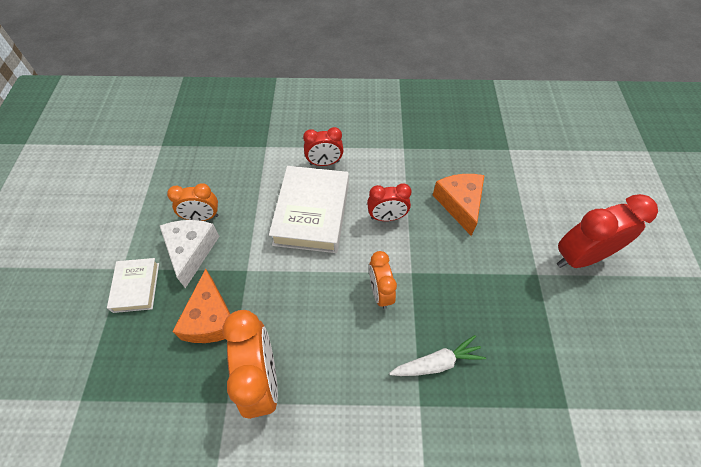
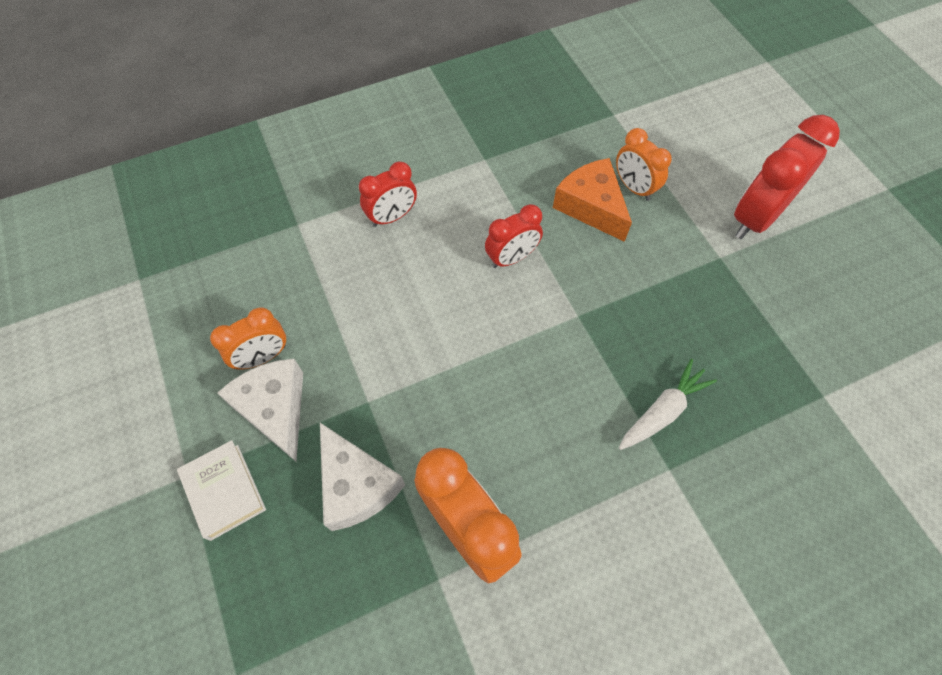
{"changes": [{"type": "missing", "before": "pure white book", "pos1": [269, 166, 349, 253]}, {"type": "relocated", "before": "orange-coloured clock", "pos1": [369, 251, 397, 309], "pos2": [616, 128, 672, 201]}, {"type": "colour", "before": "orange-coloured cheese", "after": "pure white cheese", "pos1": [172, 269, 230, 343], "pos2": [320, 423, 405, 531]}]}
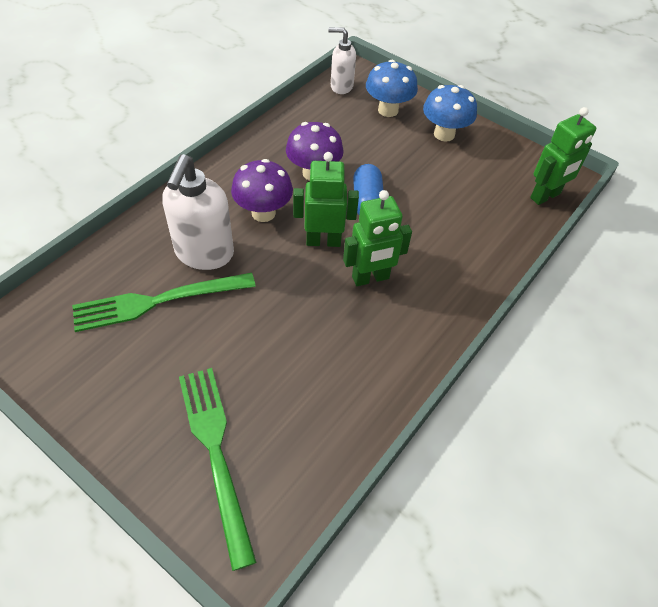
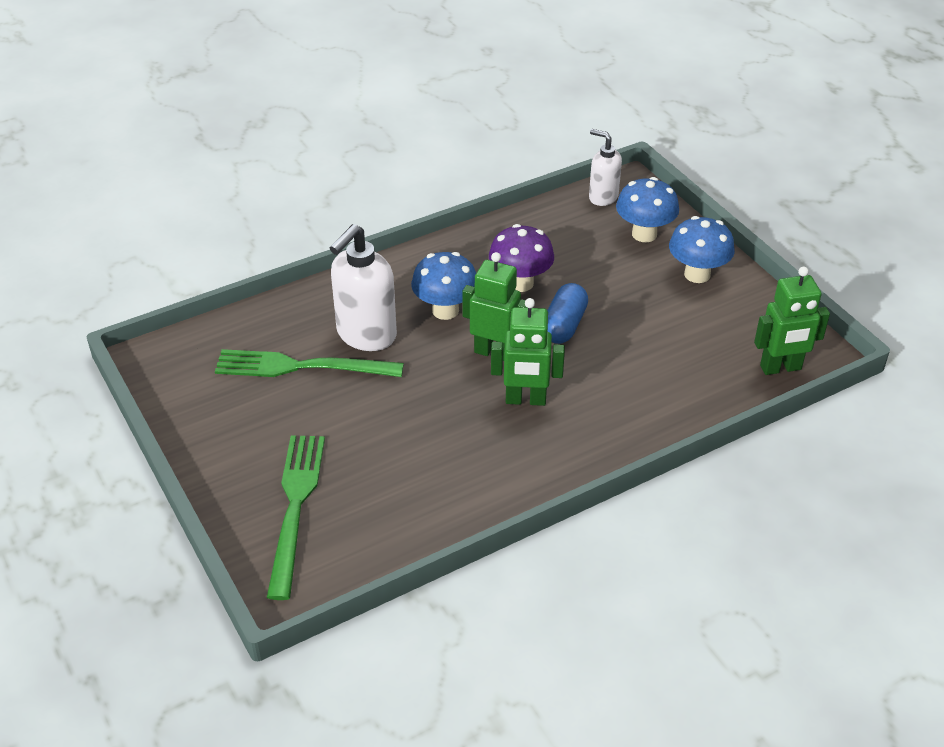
{"changes": [{"type": "colour", "before": "royal purple toadstool", "after": "royal blue toadstool", "pos1": [231, 159, 293, 222], "pos2": [411, 252, 476, 320]}]}
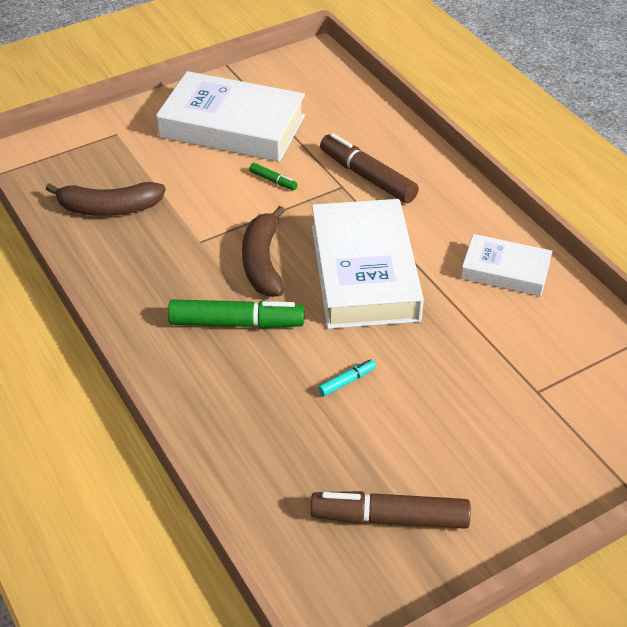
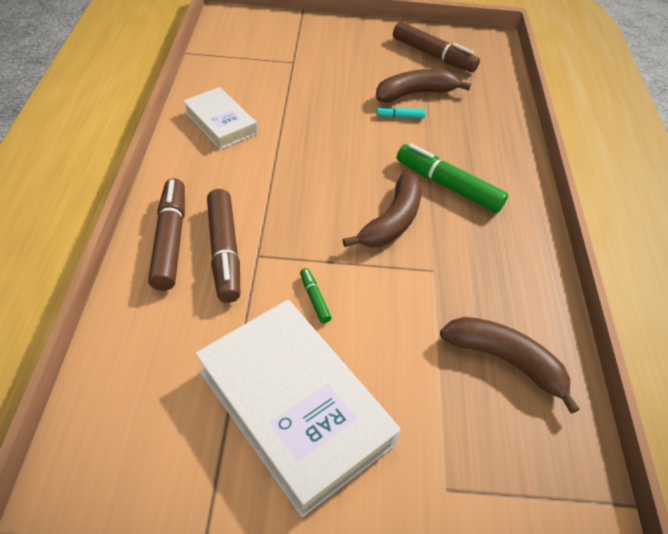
{"changes": [{"type": "missing", "before": "pure white book", "pos1": [312, 199, 424, 329]}, {"type": "appeared", "after": "dark brown felt pen", "pos2": [148, 178, 185, 291]}, {"type": "appeared", "after": "dark brown banana", "pos2": [376, 69, 471, 103]}]}
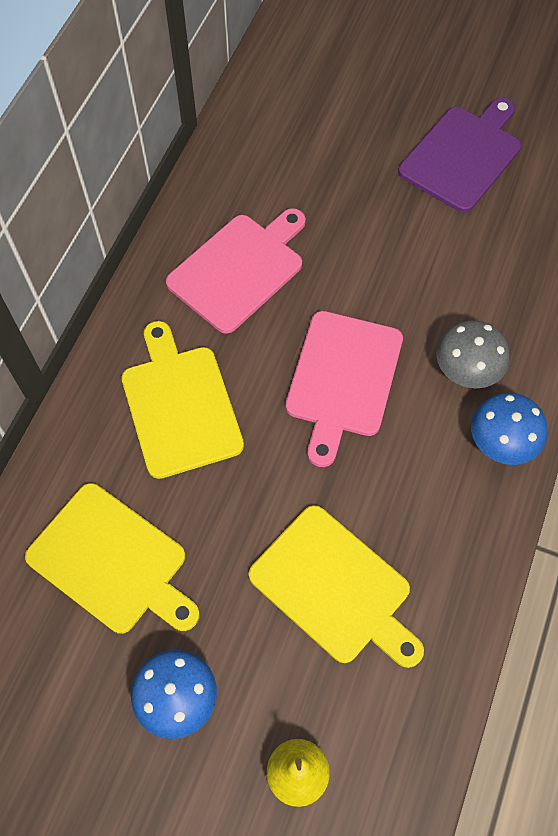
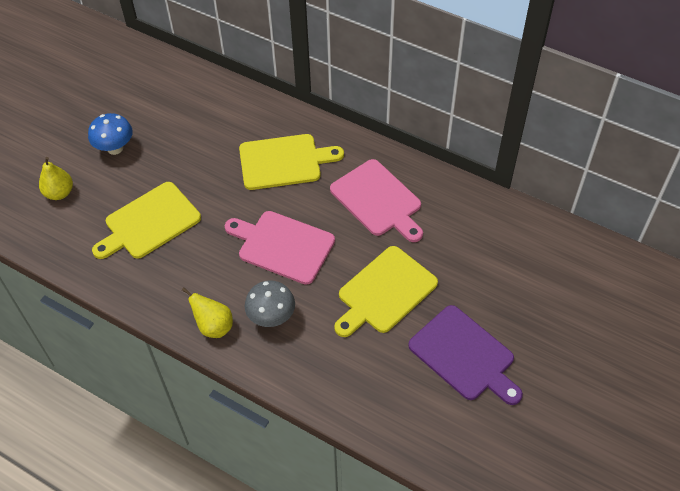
{"changes": [{"type": "relocated", "before": "yellow cutting board", "pos1": [25, 483, 200, 634], "pos2": [334, 246, 438, 337]}, {"type": "exchanged", "before": "royal blue toadstool", "after": "yellow toy pear", "pos1": [471, 393, 547, 465], "pos2": [182, 288, 233, 338]}]}
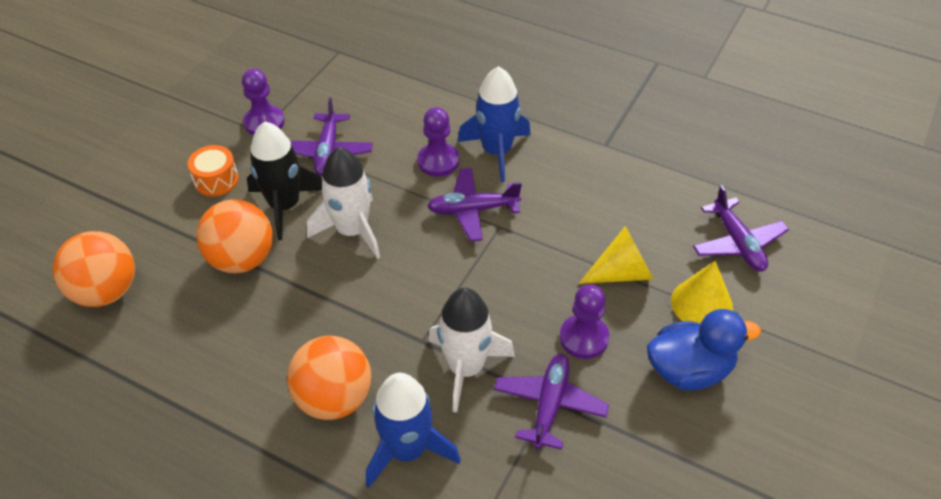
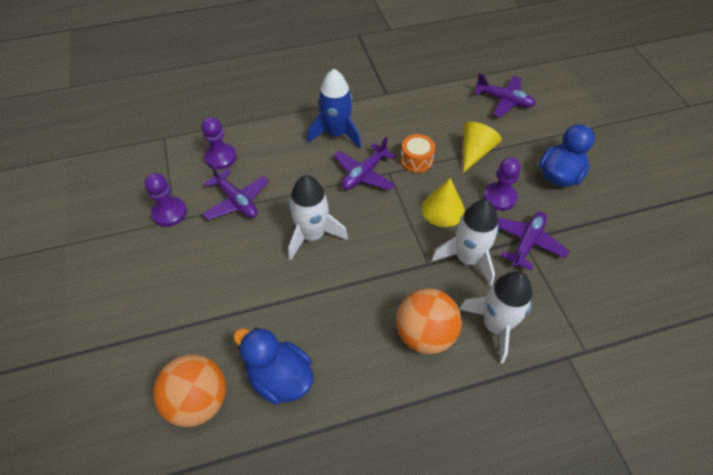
{"changes": [{"type": "missing", "before": "orange-coloured sphere", "pos1": [196, 199, 273, 273]}, {"type": "missing", "before": "black rocket", "pos1": [247, 121, 322, 240]}, {"type": "appeared", "after": "royal blue toy duck", "pos2": [233, 327, 314, 405]}, {"type": "relocated", "before": "orange-coloured drum", "pos1": [188, 145, 239, 197], "pos2": [400, 134, 435, 173]}, {"type": "relocated", "before": "royal purple chess pawn", "pos1": [417, 107, 459, 177], "pos2": [201, 117, 237, 169]}, {"type": "relocated", "before": "yellow cone shape", "pos1": [671, 261, 733, 324], "pos2": [422, 178, 465, 227]}, {"type": "colour", "before": "royal blue rocket", "after": "pure white rocket", "pos1": [366, 373, 461, 488], "pos2": [459, 271, 532, 364]}, {"type": "spun", "before": "royal purple toy plane", "pos1": [494, 354, 609, 450], "pos2": [498, 211, 569, 270], "turn": 60}]}
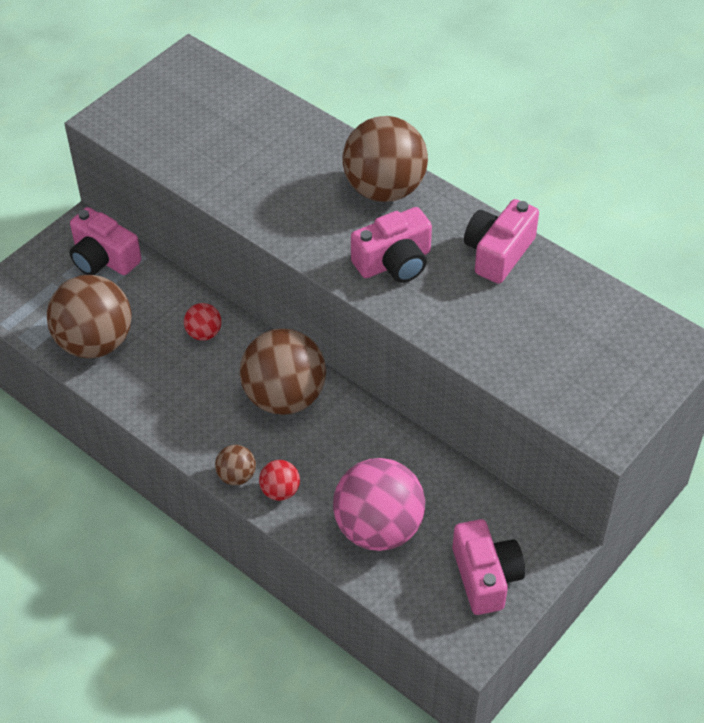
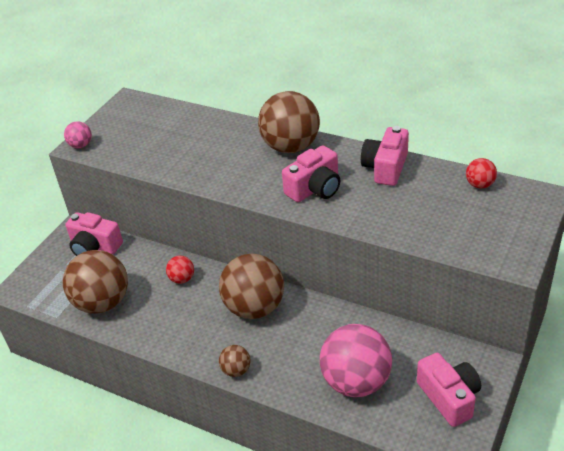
{"changes": [{"type": "appeared", "after": "rosy sphere", "pos2": [64, 121, 92, 148]}, {"type": "relocated", "before": "scarlet sphere", "pos1": [259, 460, 300, 501], "pos2": [466, 158, 497, 188]}]}
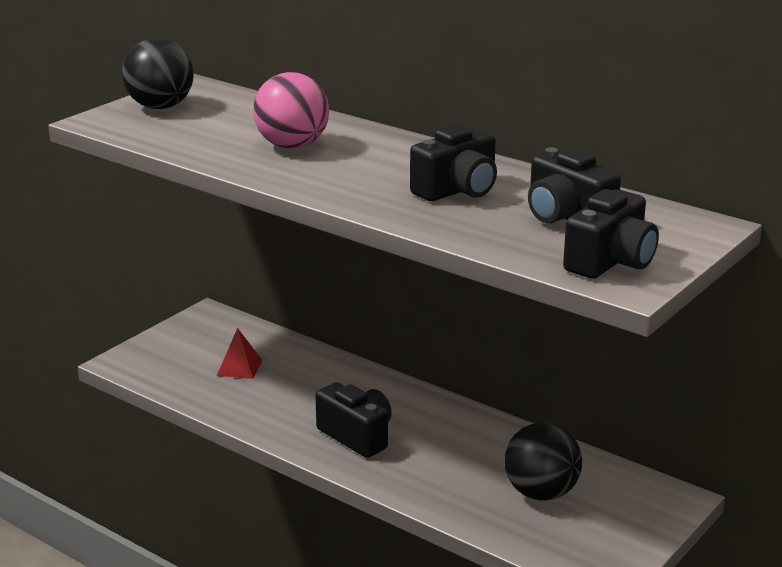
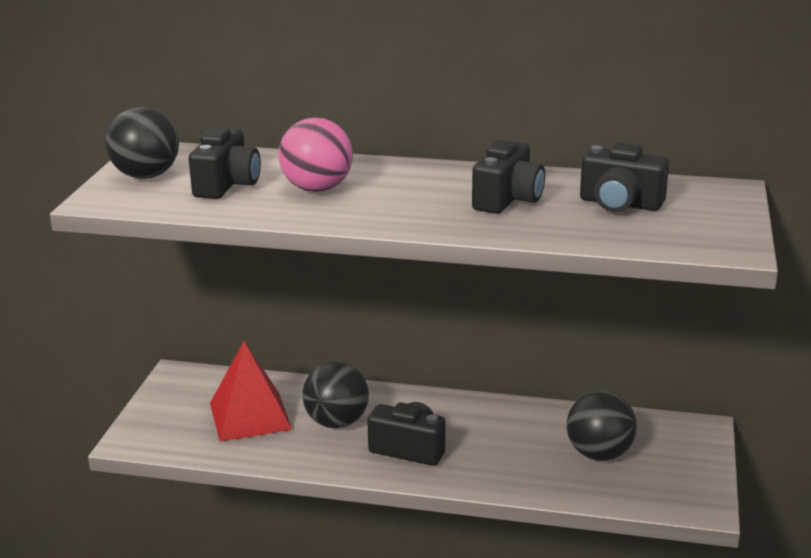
{"changes": [{"type": "appeared", "after": "black sphere", "pos2": [302, 362, 369, 428]}, {"type": "relocated", "before": "black photo camera", "pos1": [563, 189, 659, 279], "pos2": [189, 128, 261, 199]}, {"type": "size", "before": "scarlet solid pyramid", "pos1": [217, 328, 262, 379], "pos2": [210, 341, 292, 442], "scale": 1.94}]}
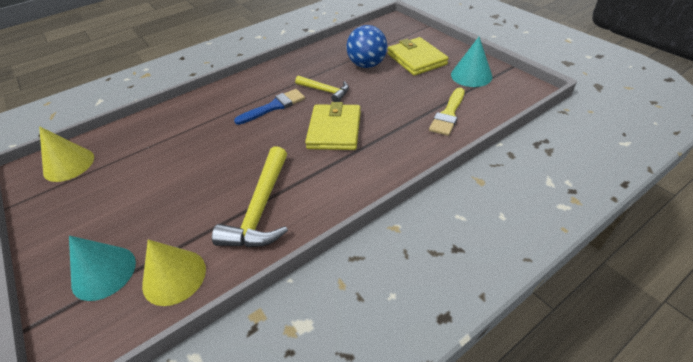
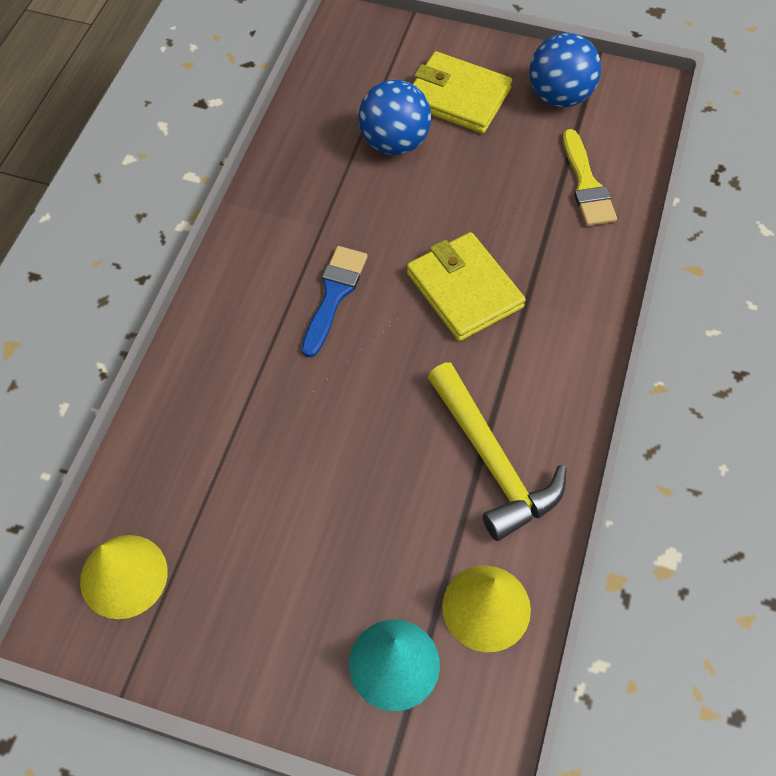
{"changes": [{"type": "missing", "before": "yellow claw hammer", "pos1": [295, 76, 349, 102]}, {"type": "exchanged", "before": "aqua cone shape", "after": "royal blue sphere", "pos1": [451, 37, 492, 87], "pos2": [529, 33, 601, 107]}]}
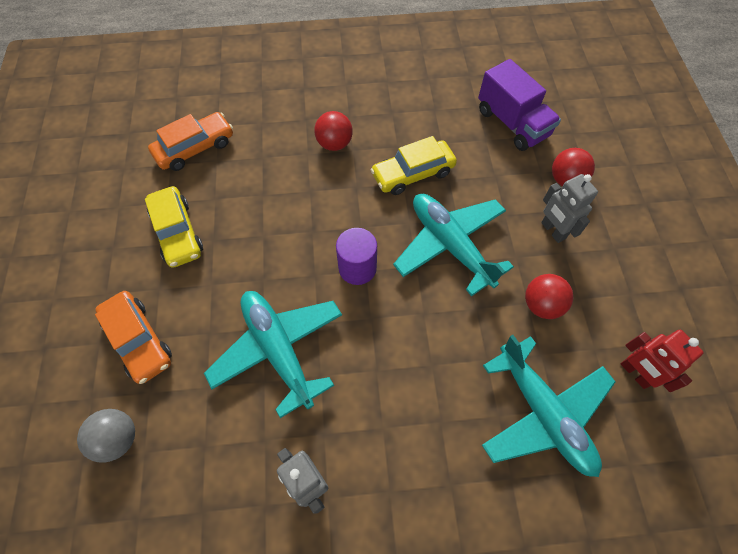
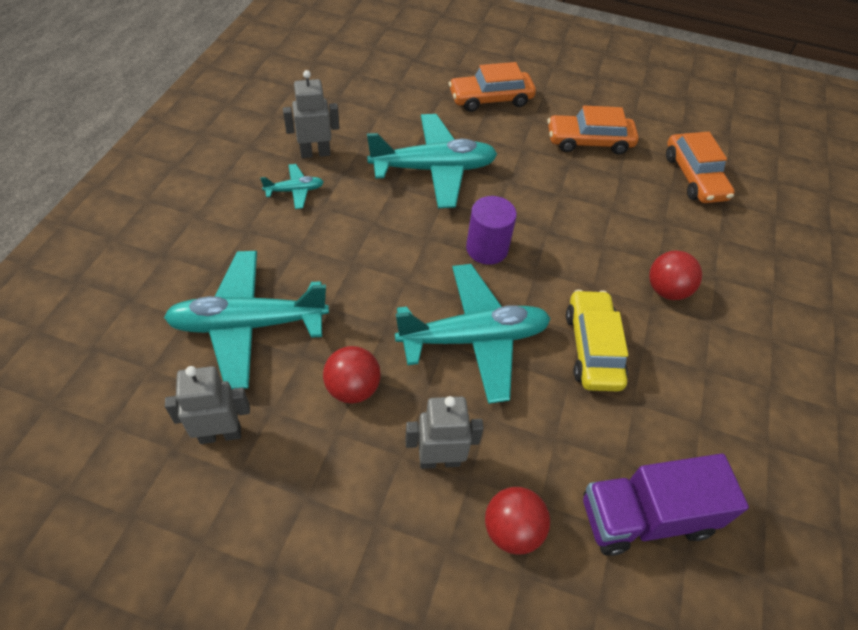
{"changes": [{"type": "missing", "before": "grey sphere", "pos1": [77, 409, 135, 463]}, {"type": "appeared", "after": "aqua toy plane", "pos2": [260, 164, 324, 209]}, {"type": "colour", "before": "yellow toy car", "after": "orange-coloured toy car", "pos1": [145, 186, 203, 268], "pos2": [547, 106, 639, 155]}, {"type": "colour", "before": "scarlet robot figure", "after": "grey robot figure", "pos1": [621, 330, 704, 392], "pos2": [165, 366, 250, 444]}]}
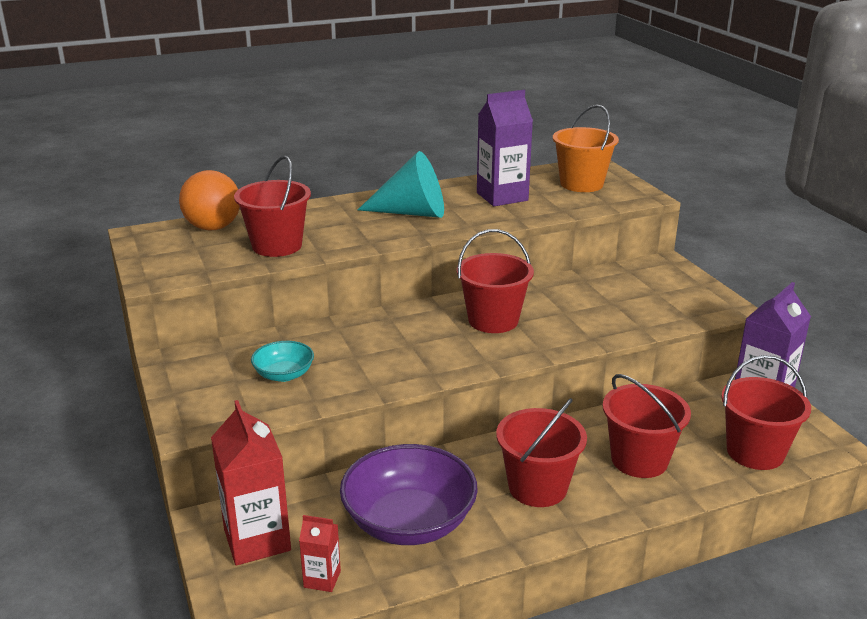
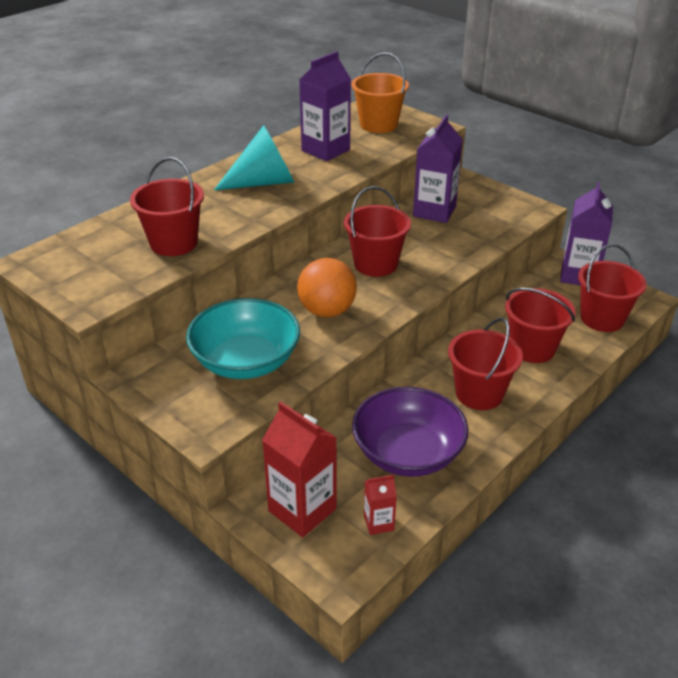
{"changes": [{"type": "appeared", "after": "royal purple carton", "pos2": [413, 115, 463, 223]}, {"type": "relocated", "before": "orange-coloured sphere", "pos1": [179, 170, 240, 231], "pos2": [297, 258, 357, 317]}, {"type": "size", "before": "aqua serving bowl", "pos1": [251, 341, 314, 382], "pos2": [186, 298, 300, 379], "scale": 1.95}]}
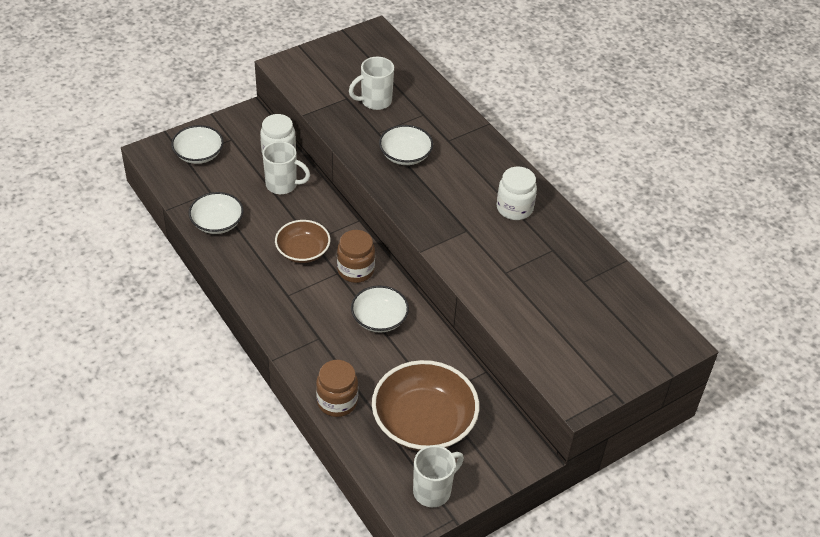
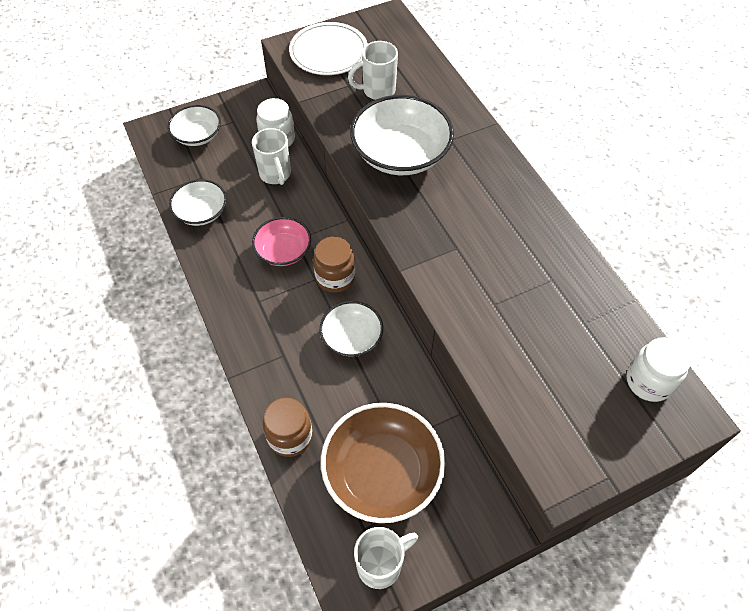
{"changes": [{"type": "appeared", "after": "pure white dinner plate", "pos2": [289, 22, 368, 75]}, {"type": "relocated", "before": "pure white jam jar", "pos1": [497, 167, 537, 220], "pos2": [627, 337, 691, 402]}, {"type": "colour", "before": "dark brown serving bowl", "after": "rosy serving bowl", "pos1": [275, 220, 330, 263], "pos2": [252, 217, 311, 266]}, {"type": "spun", "before": "pure white tea mug", "pos1": [263, 141, 310, 194], "pos2": [252, 128, 291, 185], "turn": 45}, {"type": "size", "before": "pure white serving bowl", "pos1": [379, 125, 433, 165], "pos2": [350, 95, 454, 175], "scale": 1.72}]}
